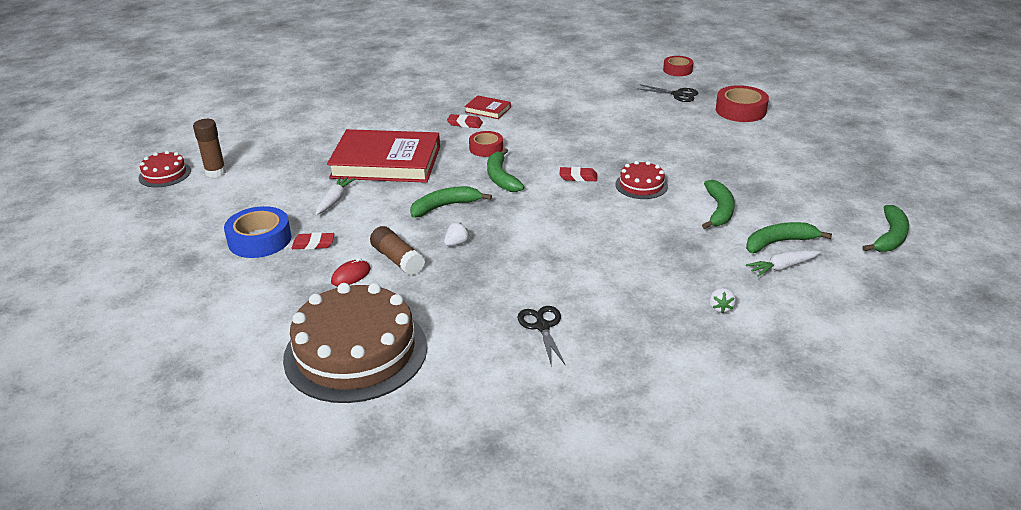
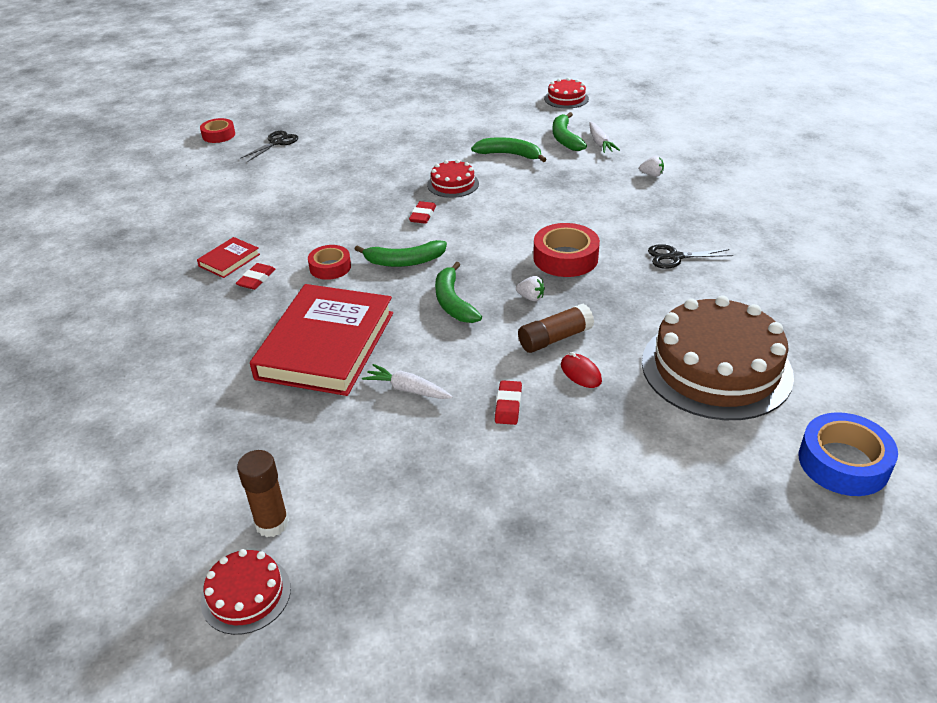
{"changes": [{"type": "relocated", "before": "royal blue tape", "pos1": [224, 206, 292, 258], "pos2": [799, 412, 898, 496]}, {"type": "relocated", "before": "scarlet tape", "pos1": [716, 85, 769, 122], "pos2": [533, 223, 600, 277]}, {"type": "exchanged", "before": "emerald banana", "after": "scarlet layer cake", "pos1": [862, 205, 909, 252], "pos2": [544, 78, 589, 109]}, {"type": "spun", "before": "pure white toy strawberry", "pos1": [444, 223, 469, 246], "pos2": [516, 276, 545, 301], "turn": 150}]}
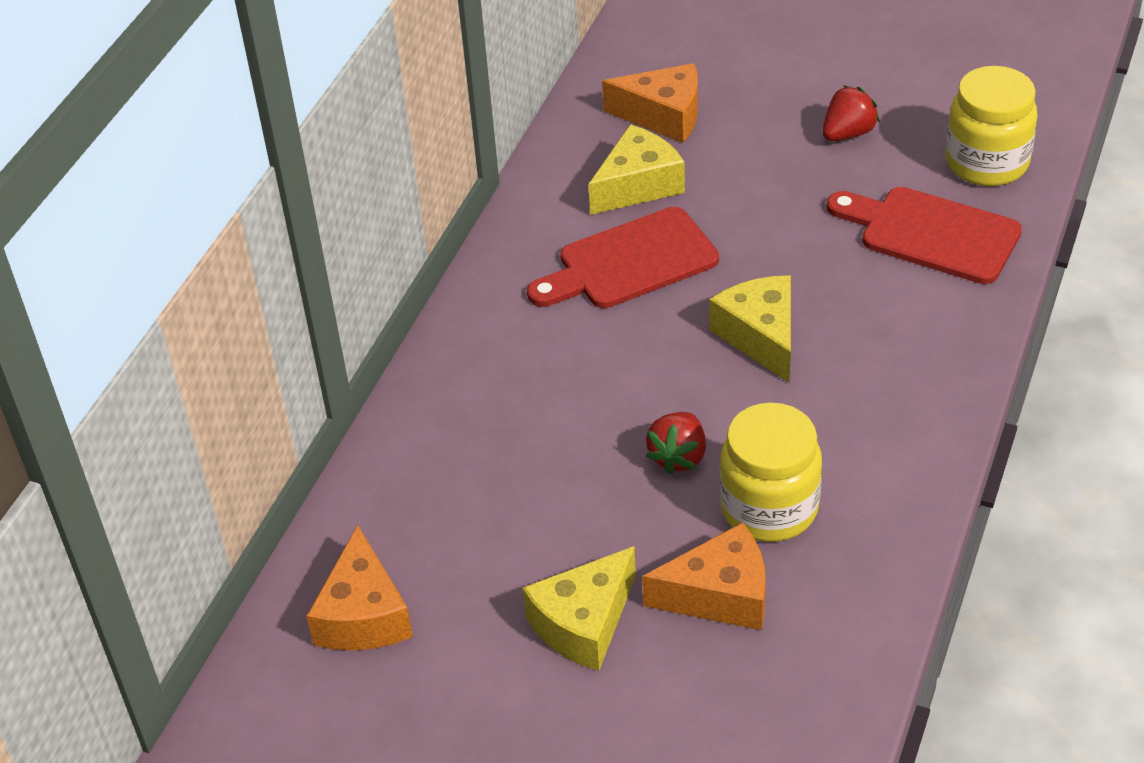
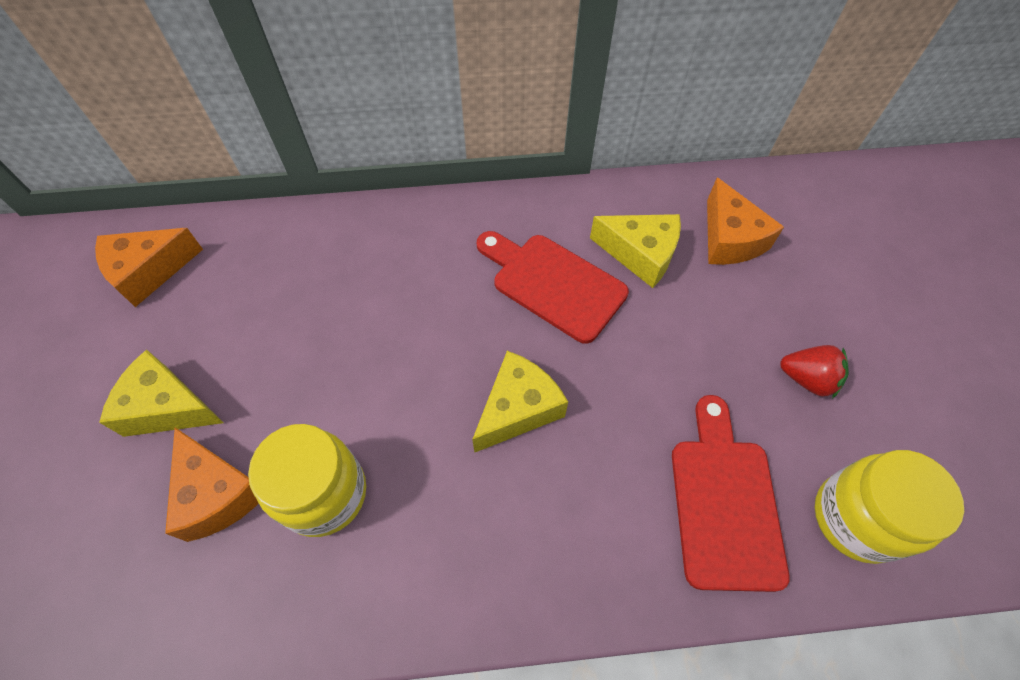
{"changes": [{"type": "missing", "before": "scarlet toy strawberry", "pos1": [646, 412, 706, 475]}]}
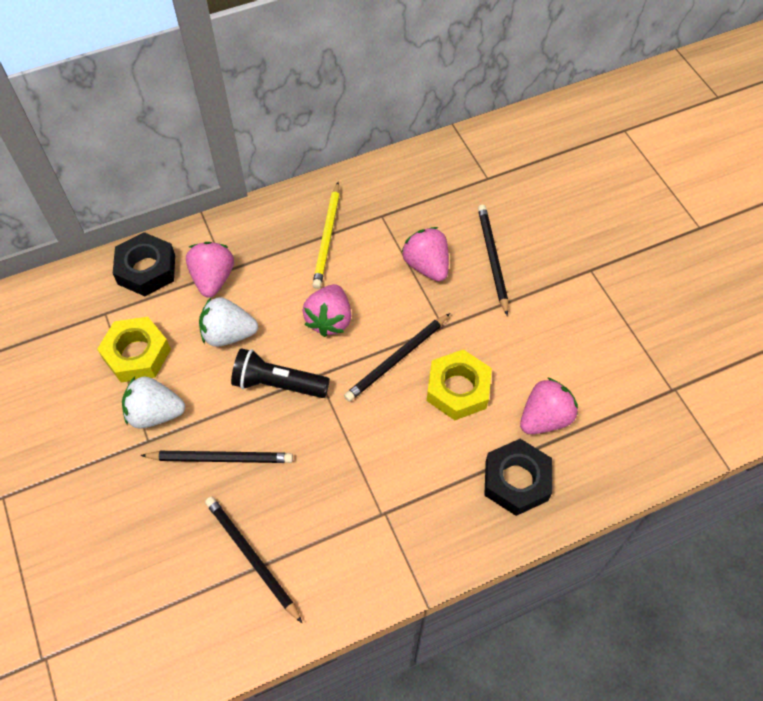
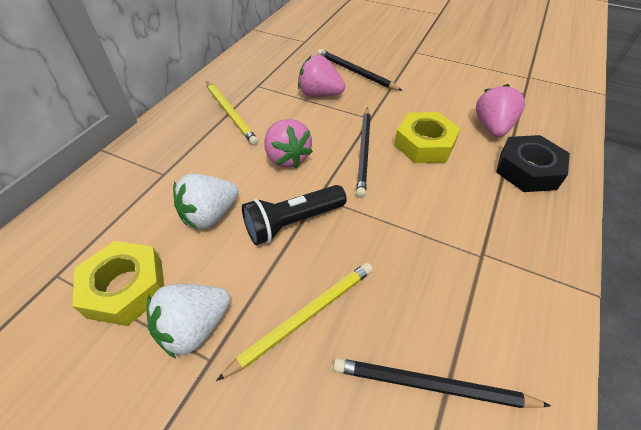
{"changes": [{"type": "missing", "before": "black hexagon nut", "pos1": [113, 232, 175, 296]}, {"type": "missing", "before": "rosy toy strawberry", "pos1": [186, 242, 234, 298]}, {"type": "colour", "before": "black pencil", "after": "yellow pencil", "pos1": [140, 451, 293, 463], "pos2": [216, 263, 373, 381]}]}
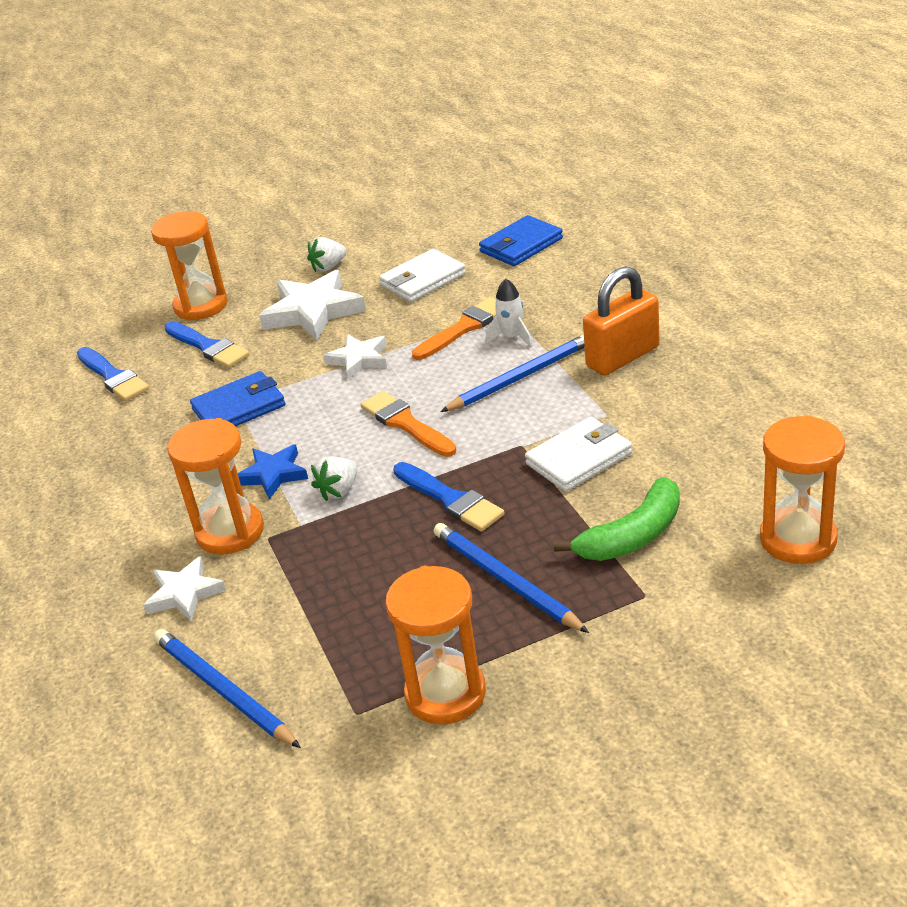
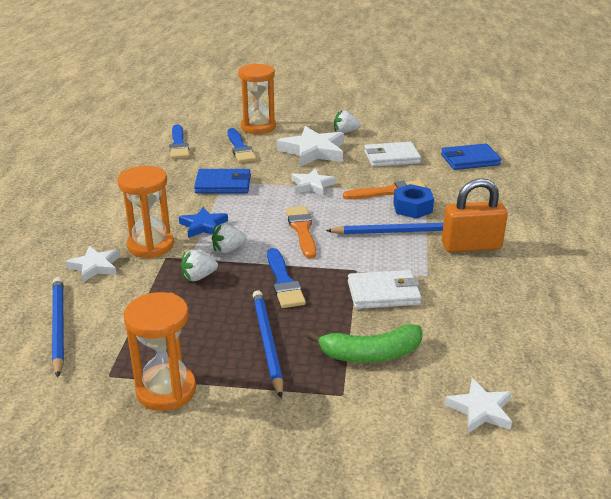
{"changes": [{"type": "appeared", "after": "pure white toy strawberry", "pos2": [181, 250, 218, 281]}, {"type": "exchanged", "before": "pure white rocket", "after": "royal blue hexagon nut", "pos1": [485, 278, 532, 347], "pos2": [393, 184, 434, 219]}, {"type": "exchanged", "before": "orange-coloured sandglass", "after": "pure white star", "pos1": [760, 415, 845, 564], "pos2": [445, 378, 512, 433]}]}
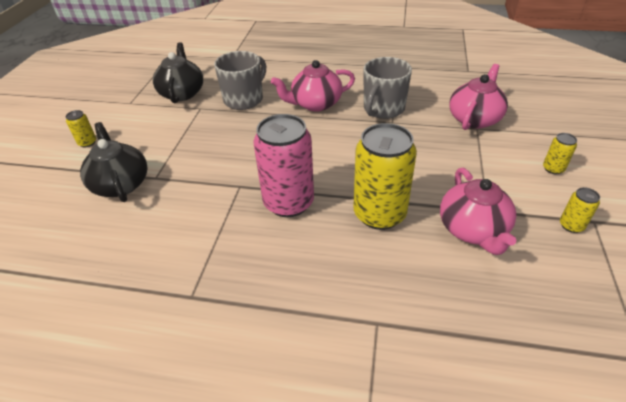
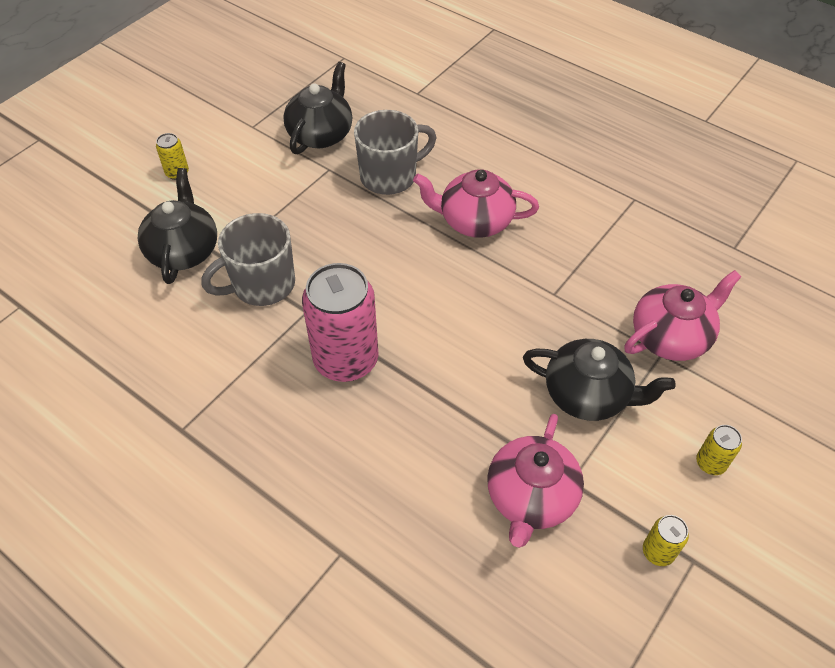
{"changes": [{"type": "missing", "before": "yellow can", "pos1": [353, 123, 417, 230]}, {"type": "appeared", "after": "black teapot", "pos2": [523, 339, 676, 421]}, {"type": "relocated", "before": "grey tea mug", "pos1": [364, 57, 412, 119], "pos2": [201, 213, 295, 306]}]}
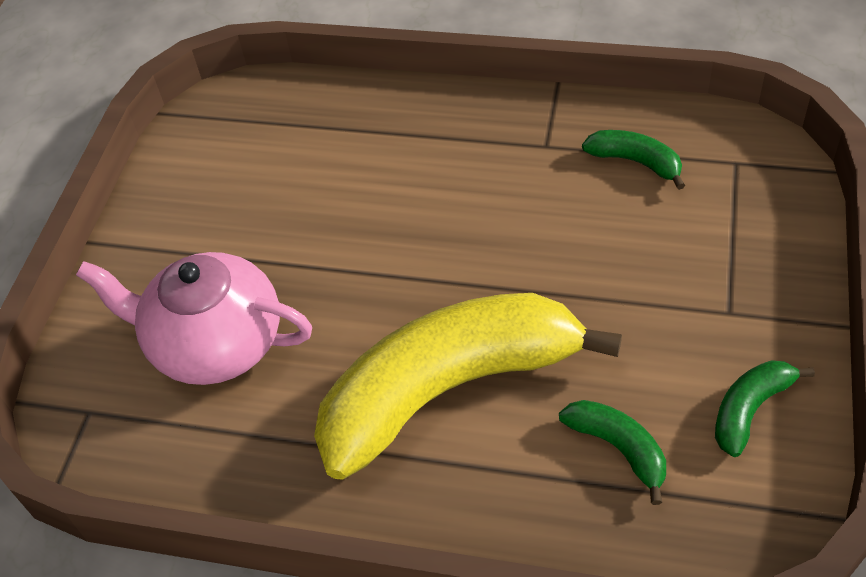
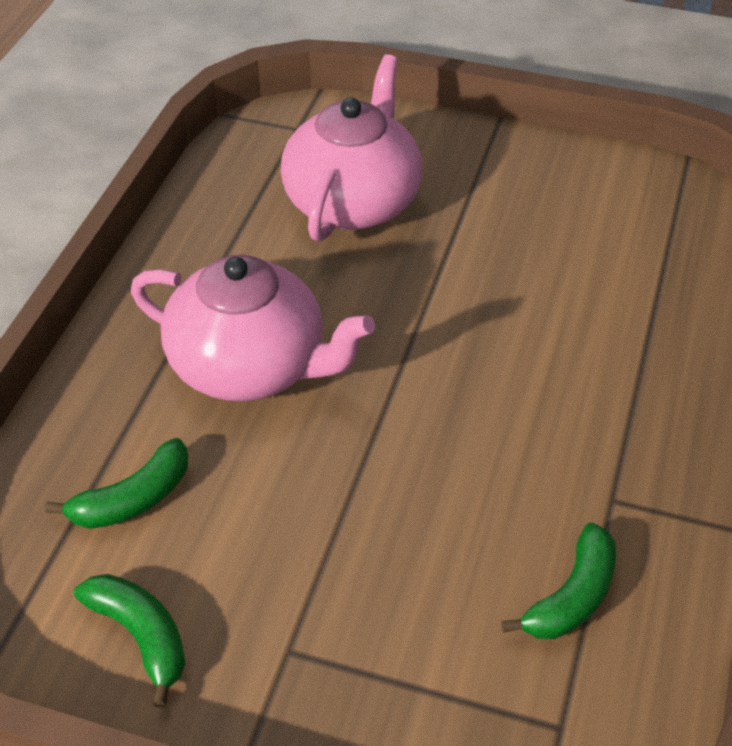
{"changes": [{"type": "exchanged", "before": "yellow banana", "after": "rosy teapot", "pos1": [314, 293, 622, 480], "pos2": [131, 255, 375, 401]}]}
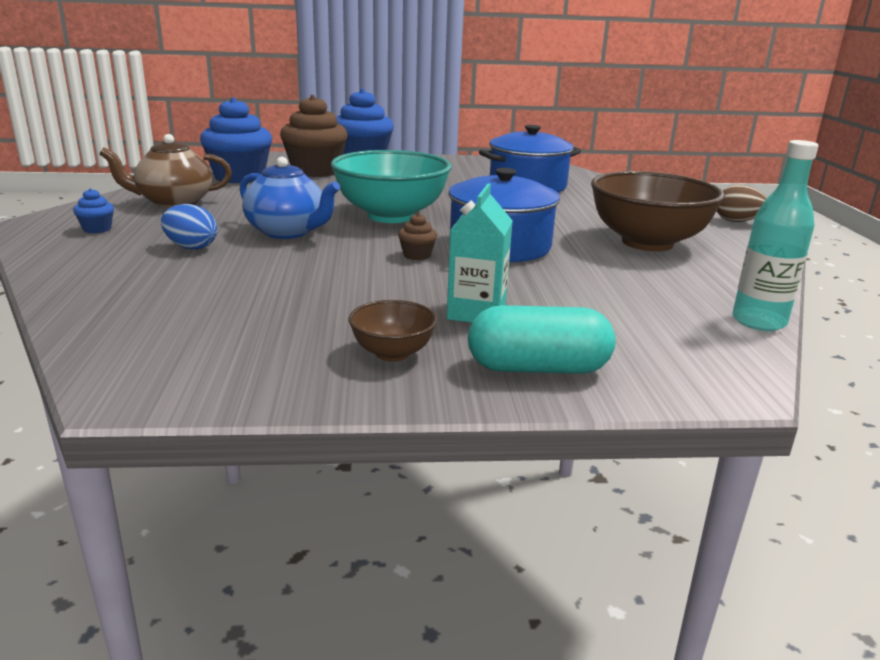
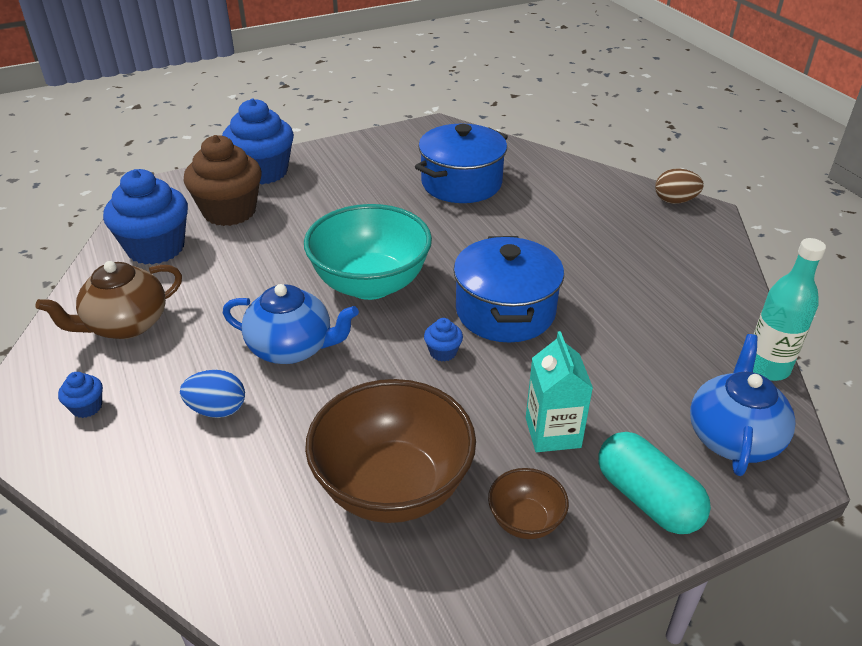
{"changes": [{"type": "appeared", "after": "royal blue teapot", "pos2": [690, 334, 795, 476]}, {"type": "relocated", "before": "dark brown serving bowl", "pos1": [591, 171, 725, 251], "pos2": [305, 379, 476, 523]}, {"type": "colour", "before": "dark brown cupcake", "after": "royal blue cupcake", "pos1": [398, 213, 437, 260], "pos2": [424, 318, 463, 361]}, {"type": "spun", "before": "aqua pill shape", "pos1": [468, 305, 616, 374], "pos2": [598, 432, 711, 534], "turn": 75}]}
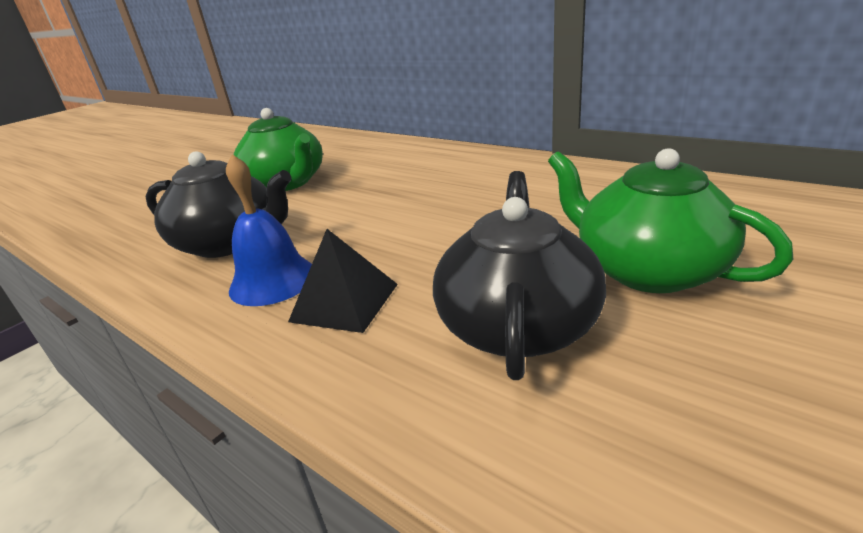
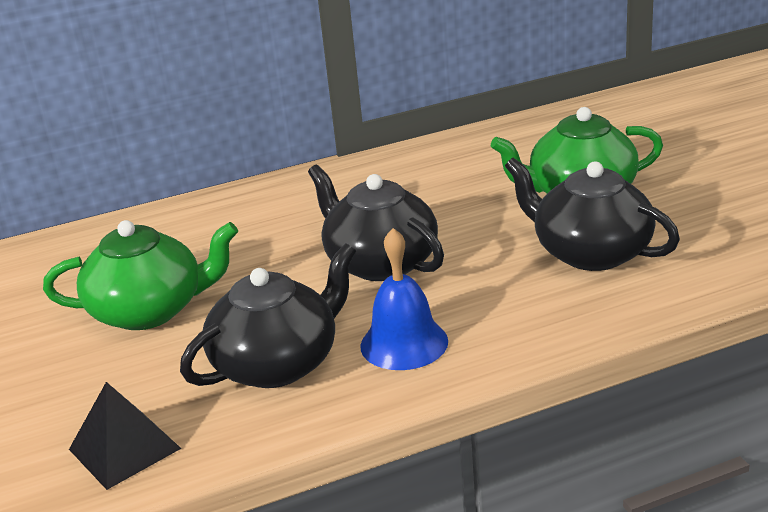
{"changes": [{"type": "appeared", "after": "black teapot", "pos2": [308, 165, 444, 281]}, {"type": "relocated", "before": "black solid pyramid", "pos1": [288, 229, 398, 333], "pos2": [69, 382, 182, 490]}]}
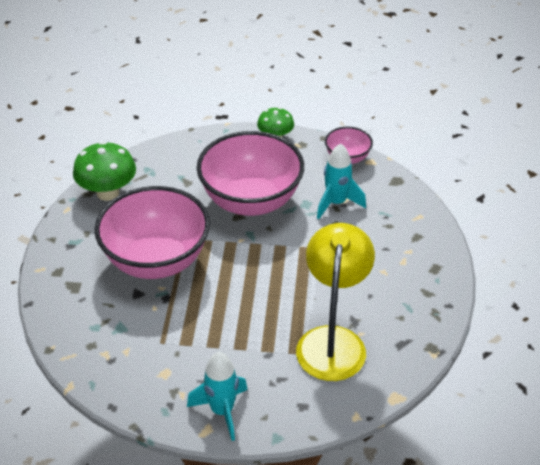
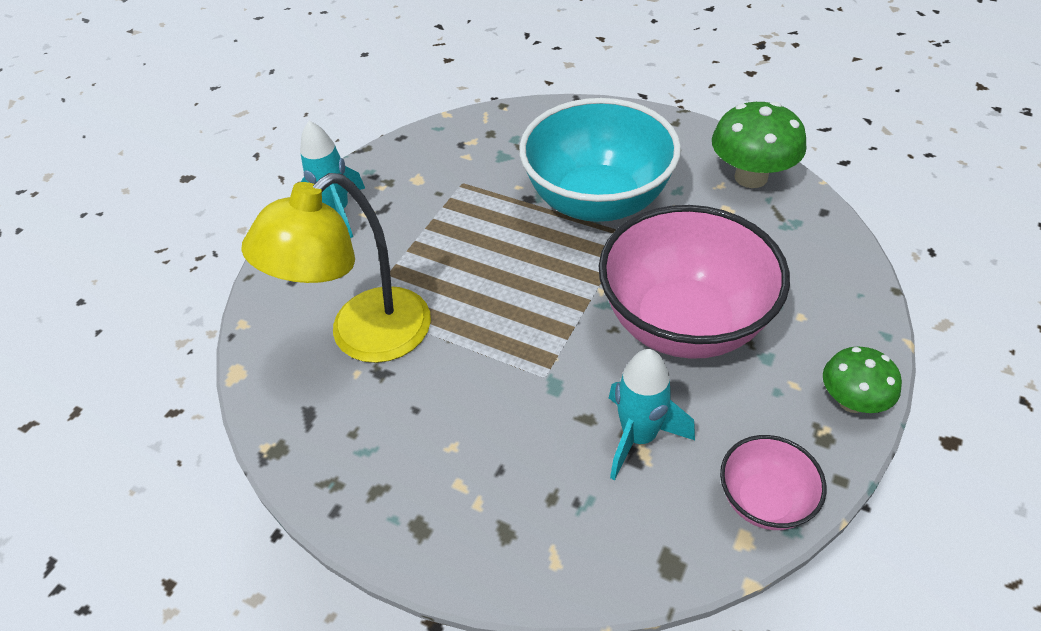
{"changes": [{"type": "colour", "before": "rosy serving bowl", "after": "aqua serving bowl", "pos1": [95, 186, 210, 279], "pos2": [519, 98, 681, 222]}, {"type": "spun", "before": "yellow reading lamp", "pos1": [296, 223, 375, 381], "pos2": [241, 173, 431, 363], "turn": 105}]}
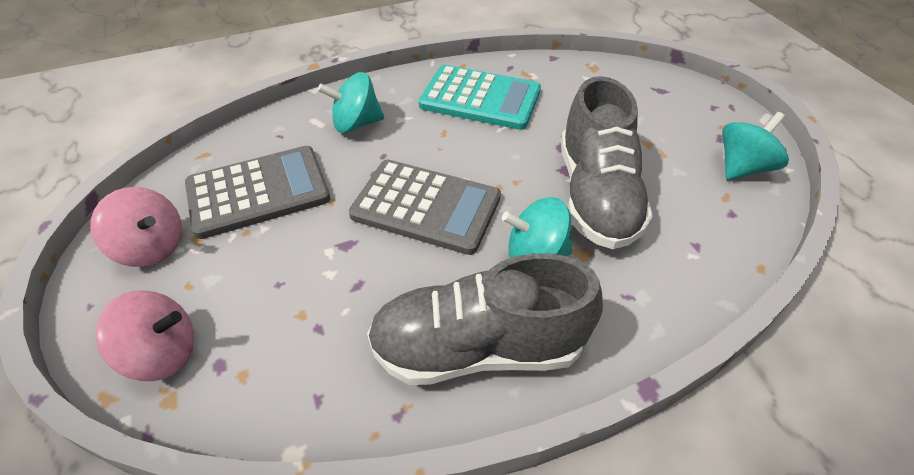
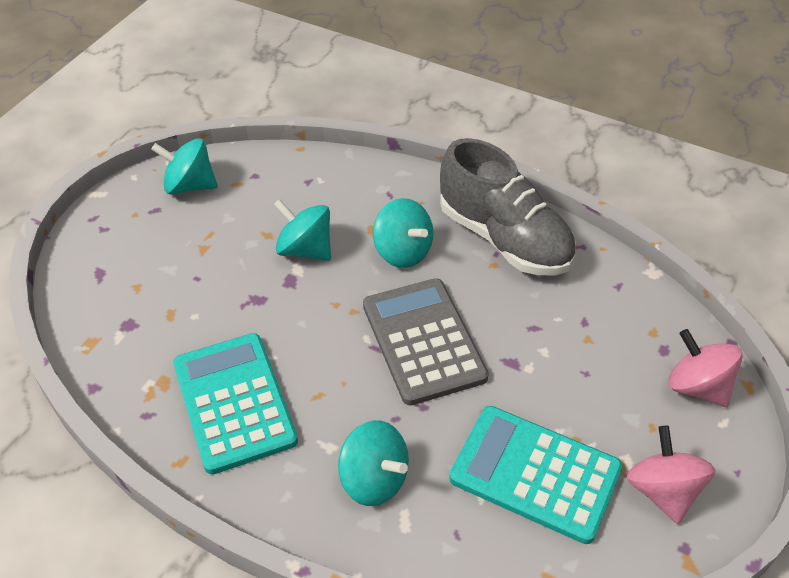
{"changes": [{"type": "exchanged", "before": "grey lace-up shoe", "after": "aqua whirligig", "pos1": [561, 76, 653, 249], "pos2": [274, 199, 331, 261]}, {"type": "colour", "before": "grey calculator", "after": "aqua calculator", "pos1": [185, 146, 330, 239], "pos2": [449, 406, 623, 544]}]}
